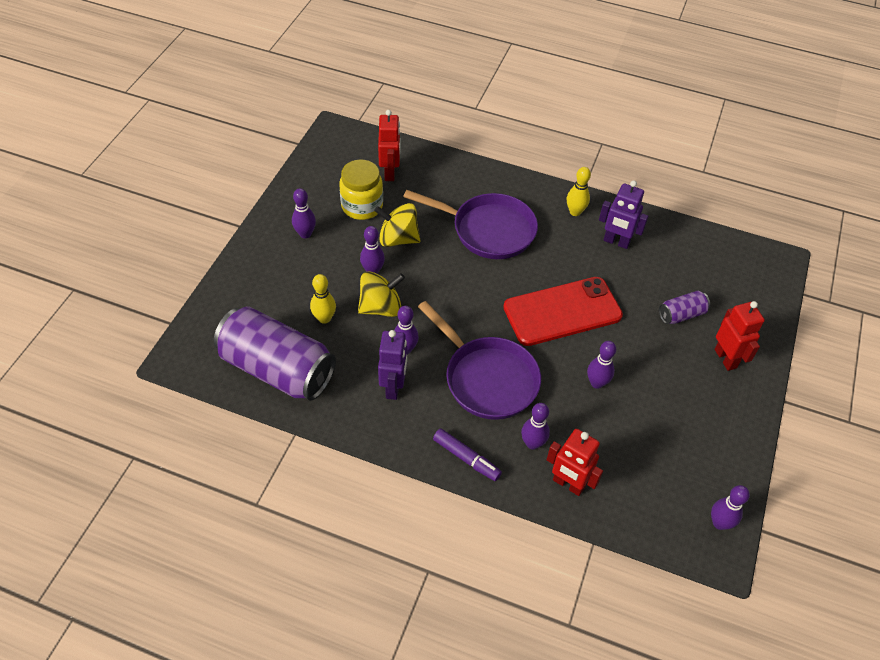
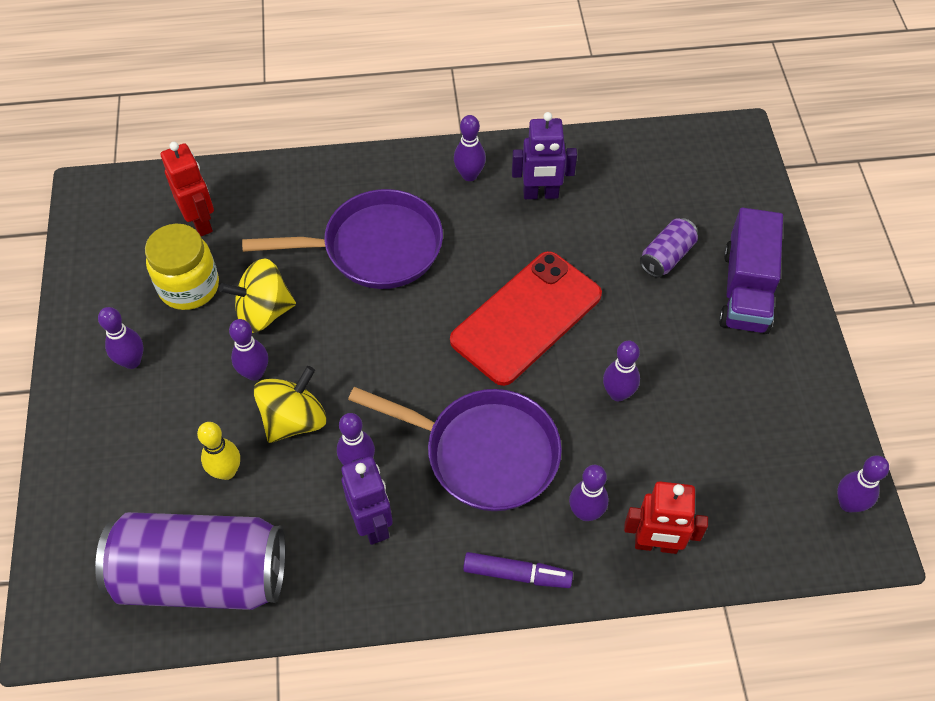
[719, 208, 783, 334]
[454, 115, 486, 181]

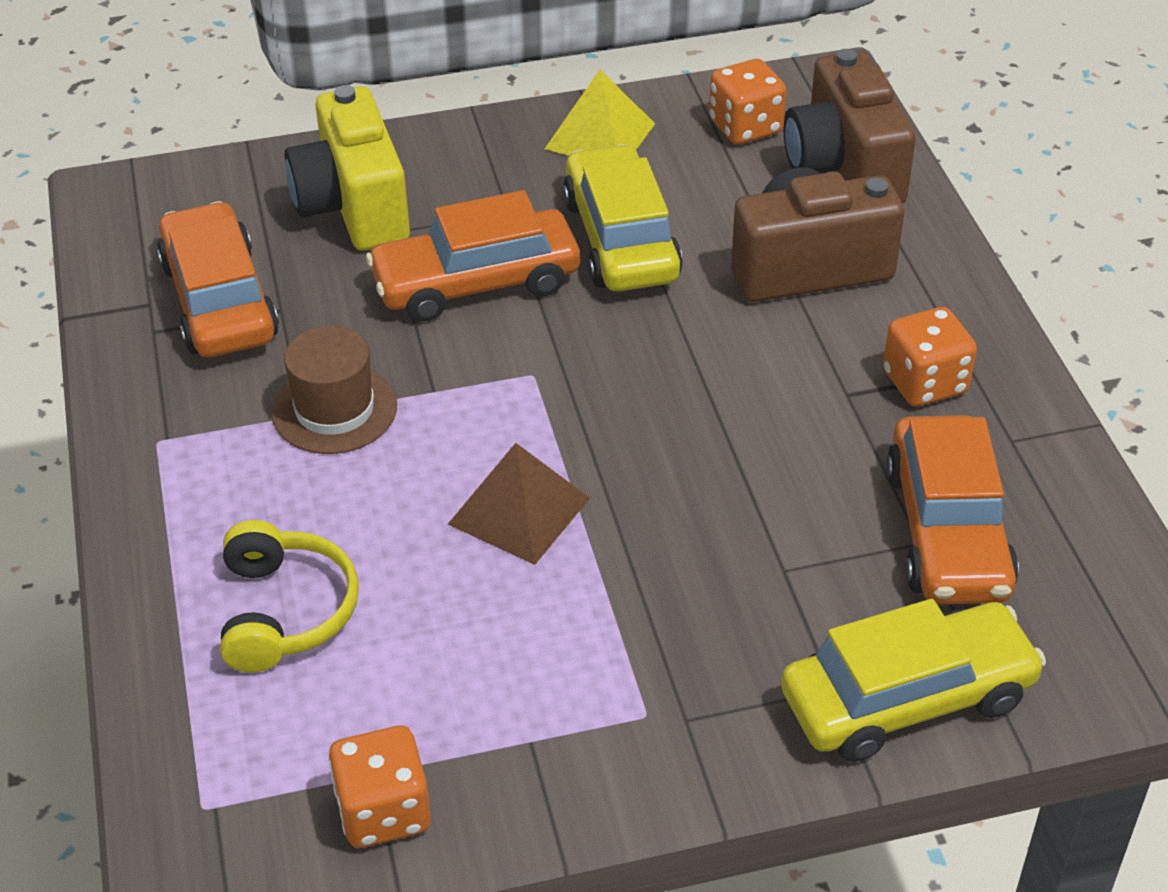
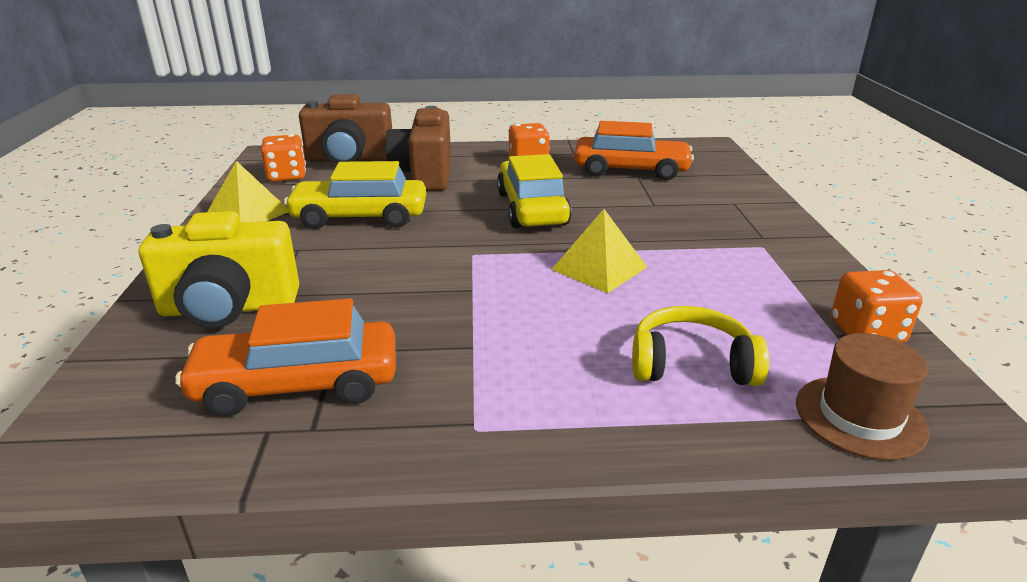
[366, 190, 580, 322] (first image)
[796, 333, 929, 460]
[497, 154, 572, 228]
[551, 209, 647, 293]

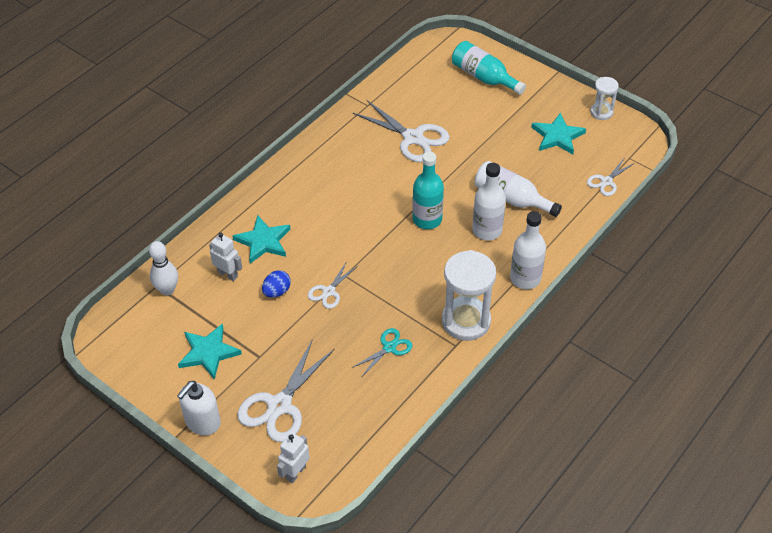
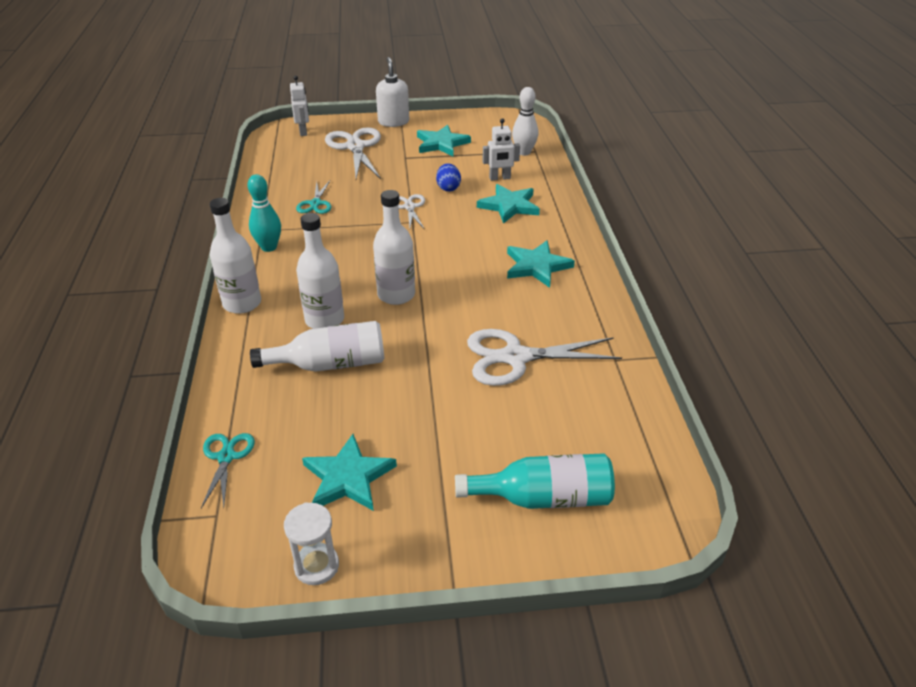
[507, 240, 575, 288]
[247, 174, 281, 252]
[373, 190, 415, 305]
[201, 433, 255, 508]

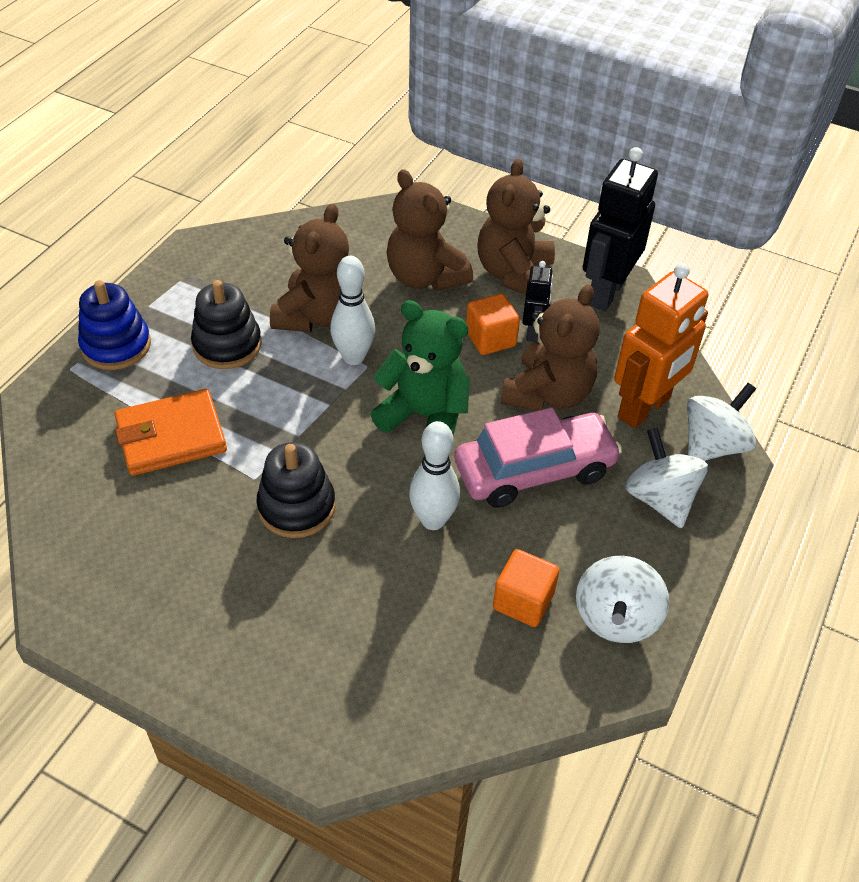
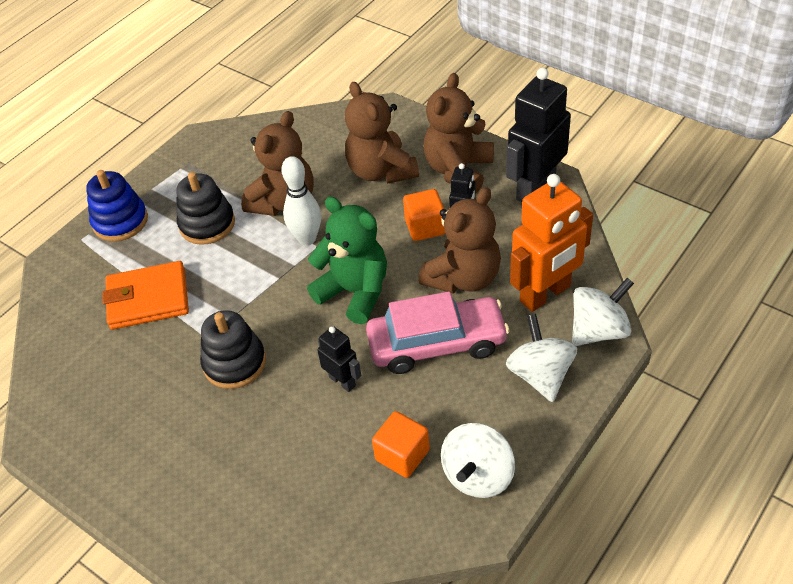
[317, 326, 361, 392]

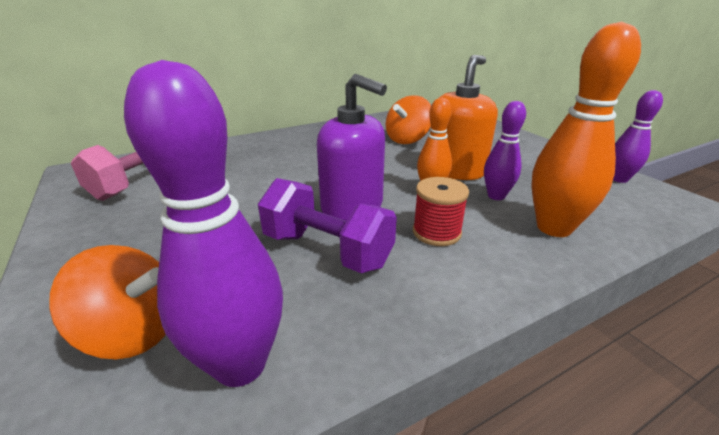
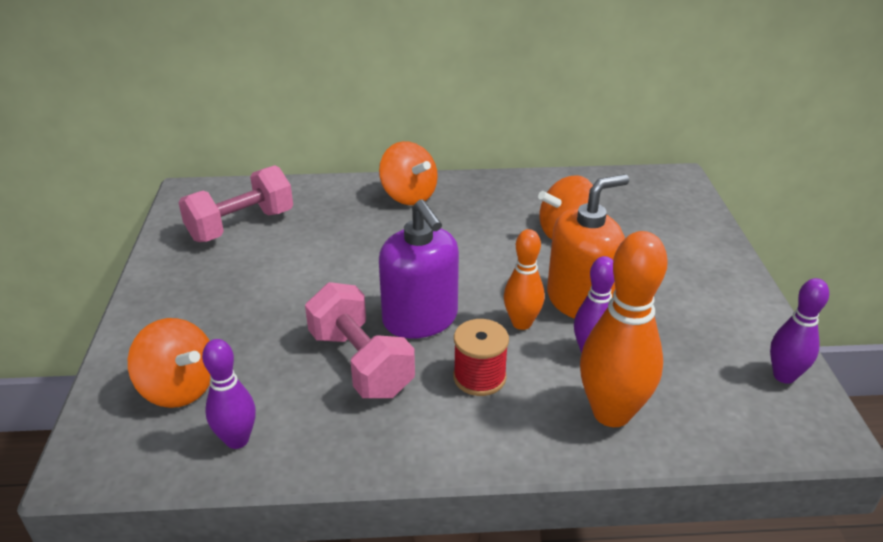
[379, 141, 438, 205]
[305, 282, 415, 398]
[202, 339, 256, 449]

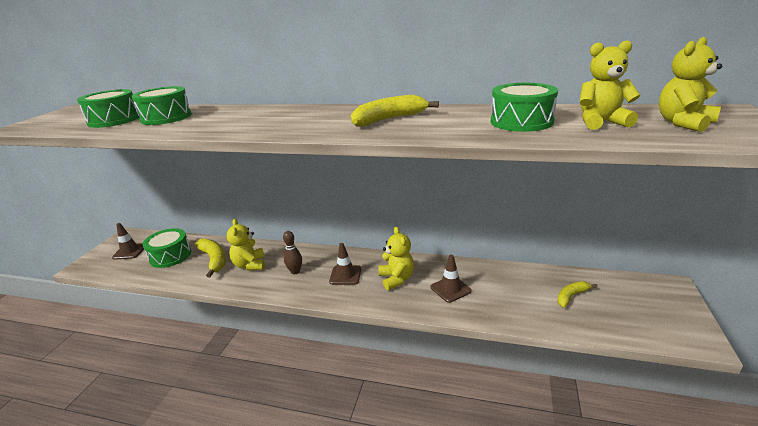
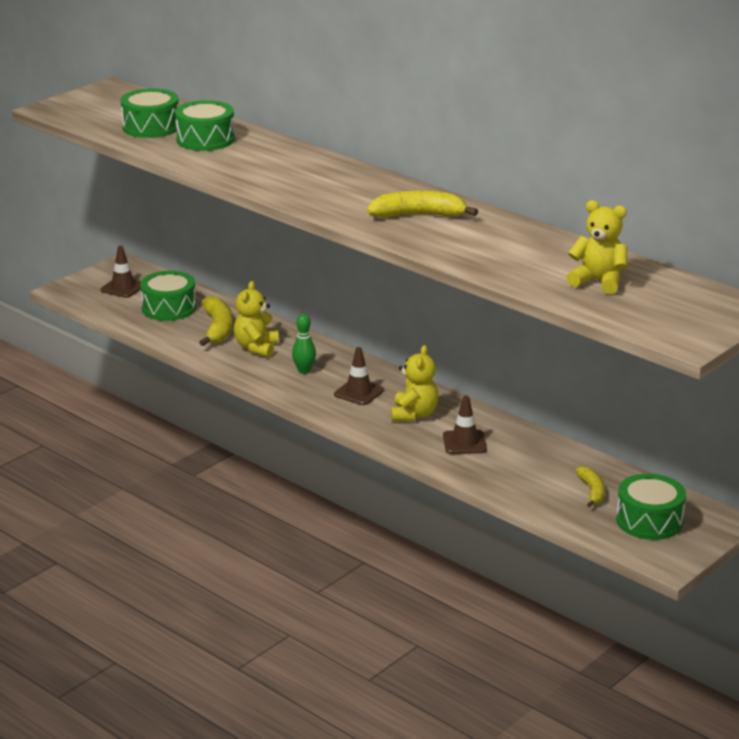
[659, 37, 722, 132] (first image)
[616, 474, 686, 540]
[292, 314, 316, 374]
[575, 467, 605, 507]

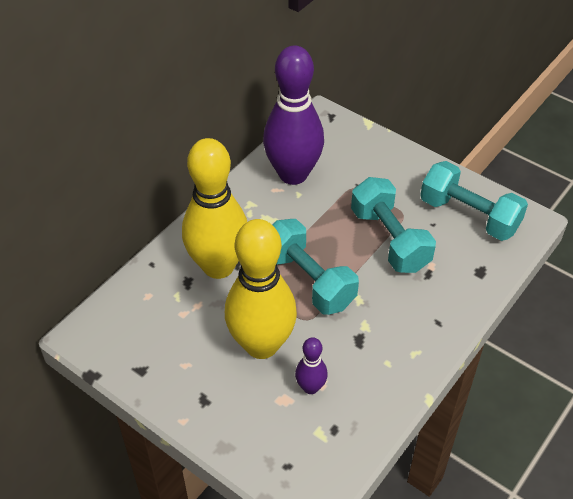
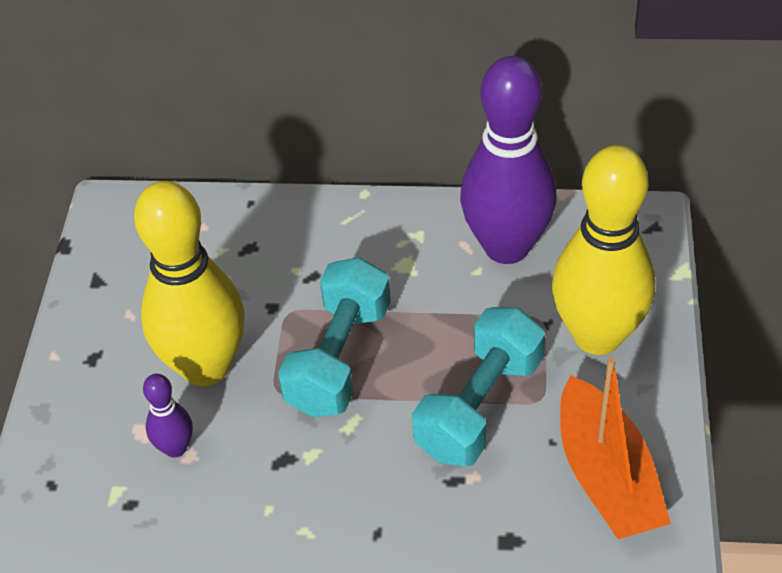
[552, 145, 655, 355]
[560, 357, 671, 539]

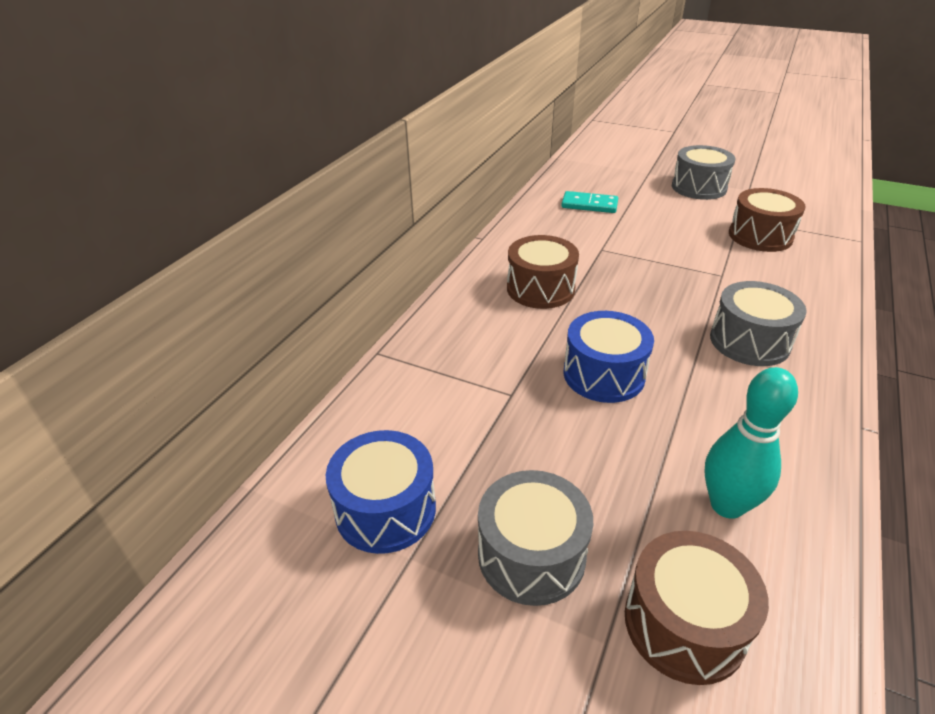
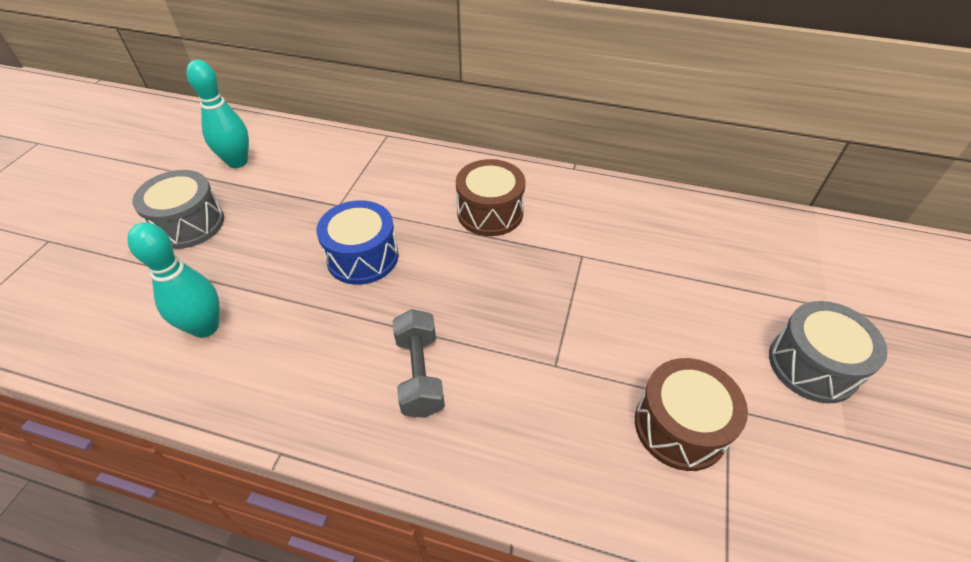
[561, 191, 618, 213] (first image)
[625, 531, 769, 685] (first image)
[186, 60, 249, 168]
[393, 309, 445, 418]

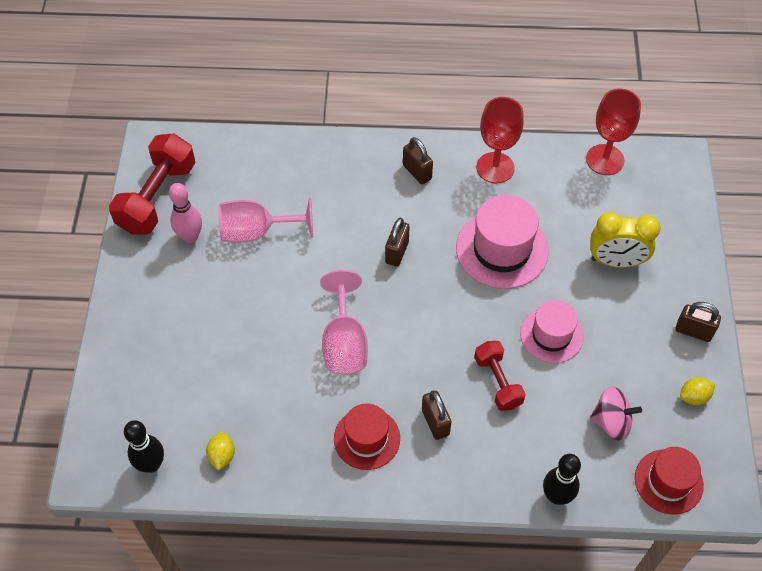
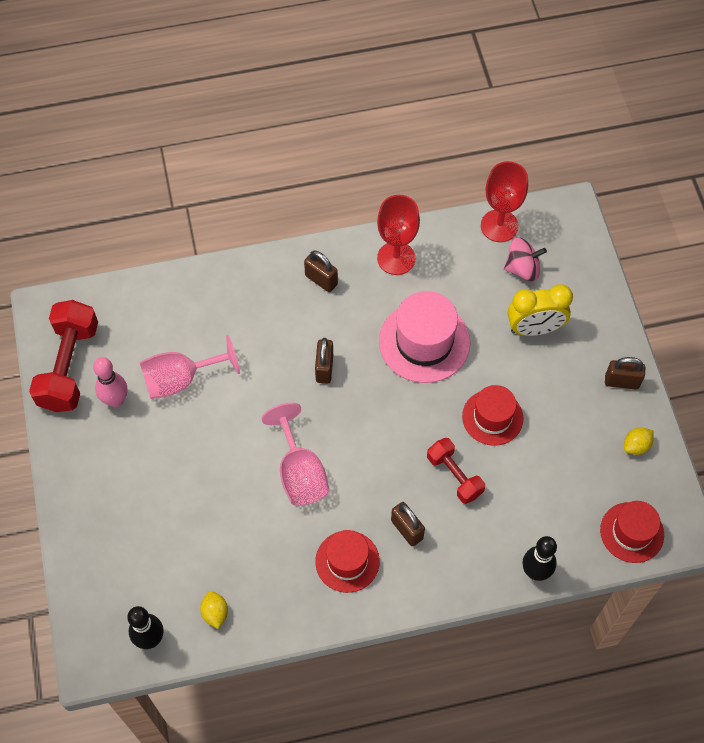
[504, 237, 547, 281]
[462, 385, 523, 446]

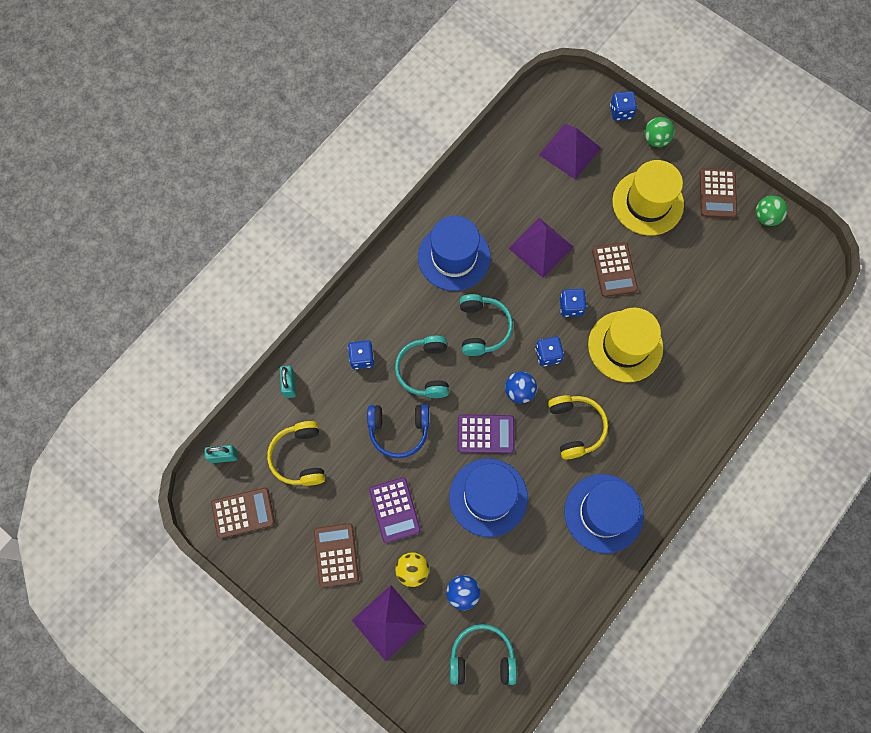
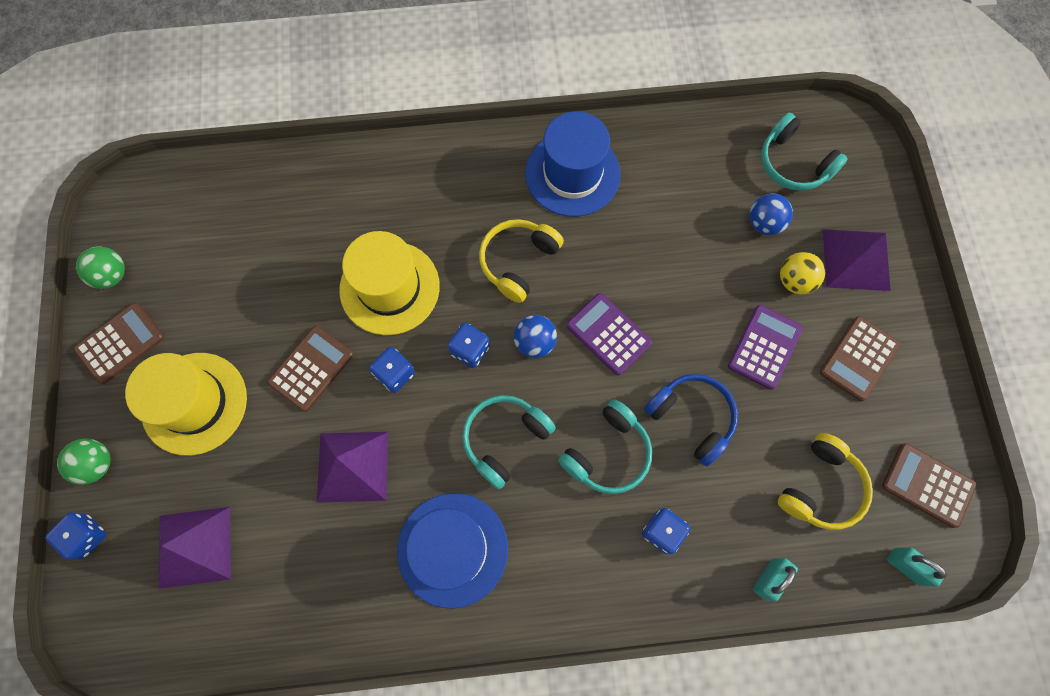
[449, 458, 528, 537] (first image)

